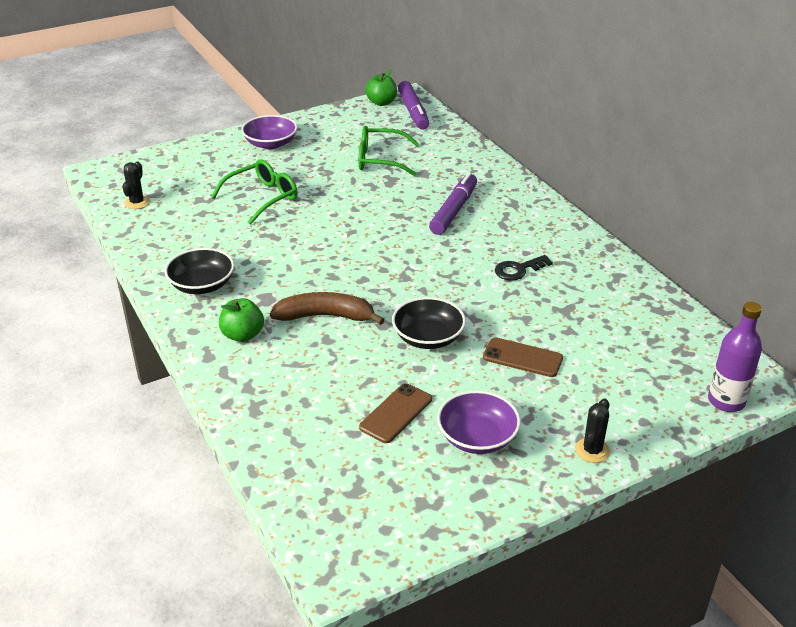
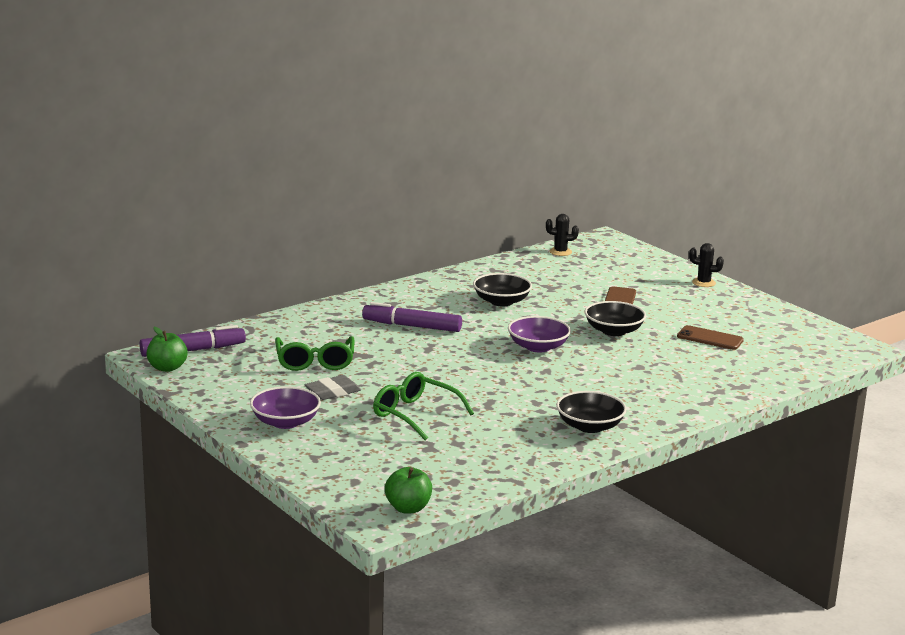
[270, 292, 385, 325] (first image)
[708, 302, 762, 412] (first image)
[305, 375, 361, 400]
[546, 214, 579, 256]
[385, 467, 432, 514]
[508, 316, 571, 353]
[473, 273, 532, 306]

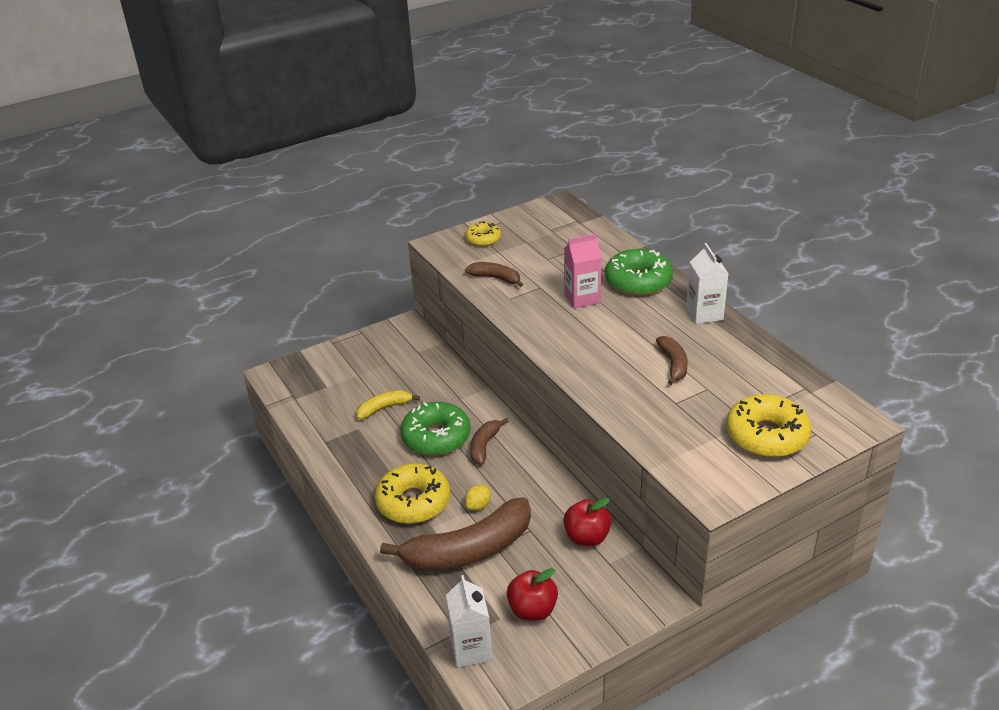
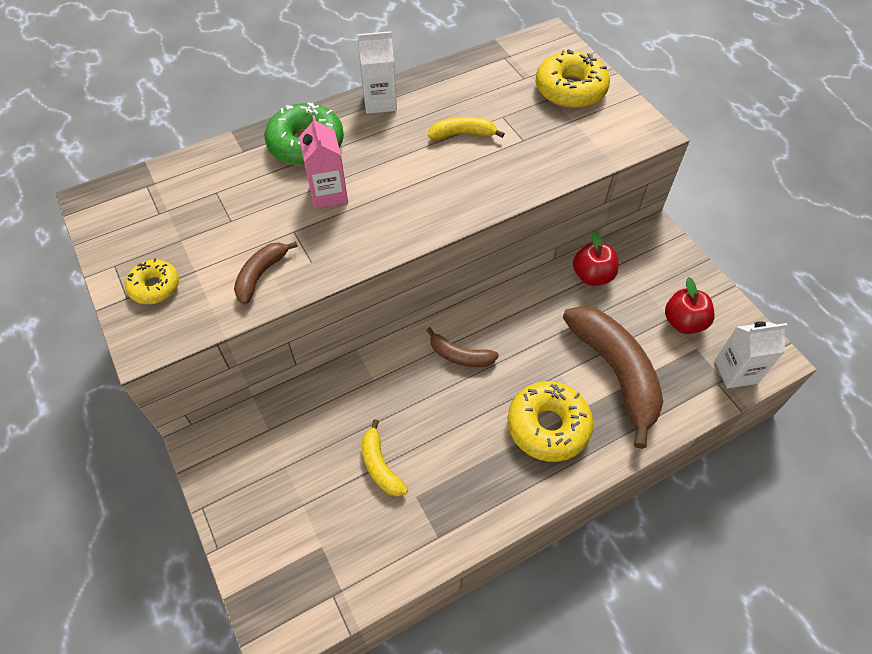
[400, 402, 471, 456] (first image)
[465, 485, 491, 511] (first image)
[428, 117, 505, 140]

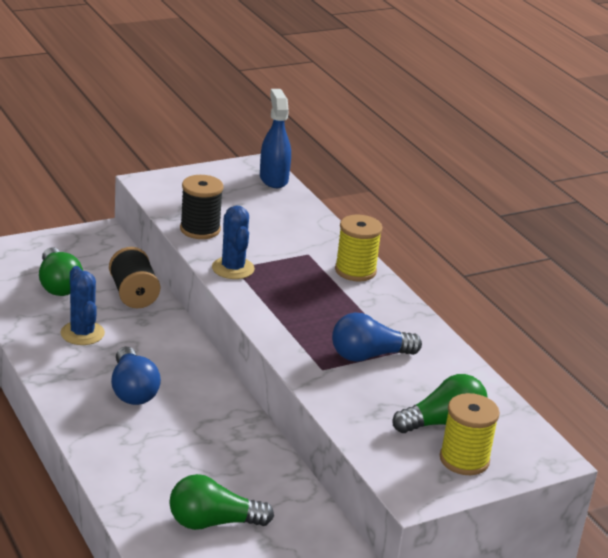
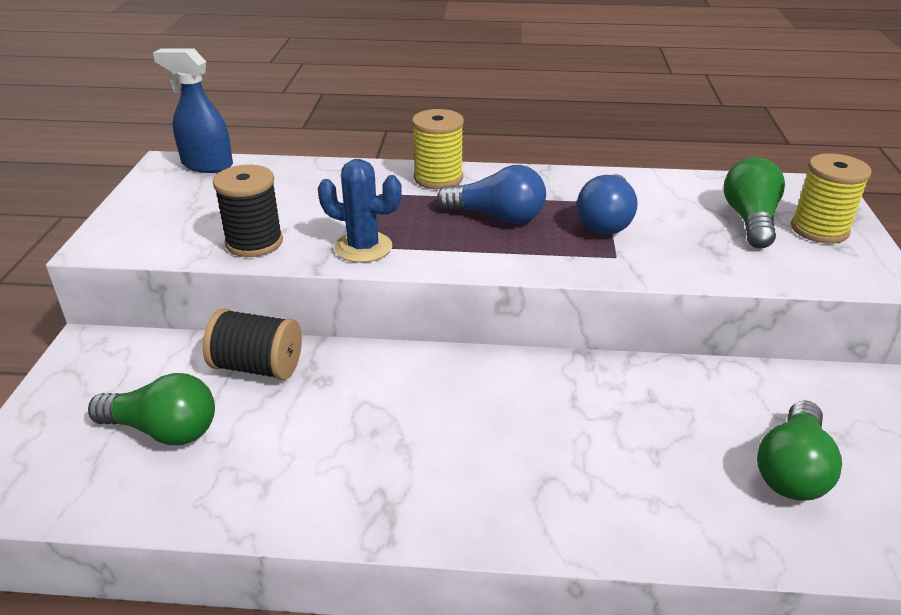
[61, 266, 105, 345] (first image)
[437, 165, 546, 224]

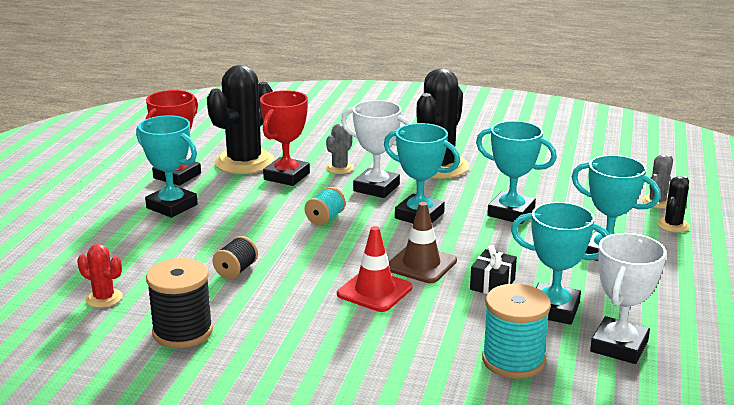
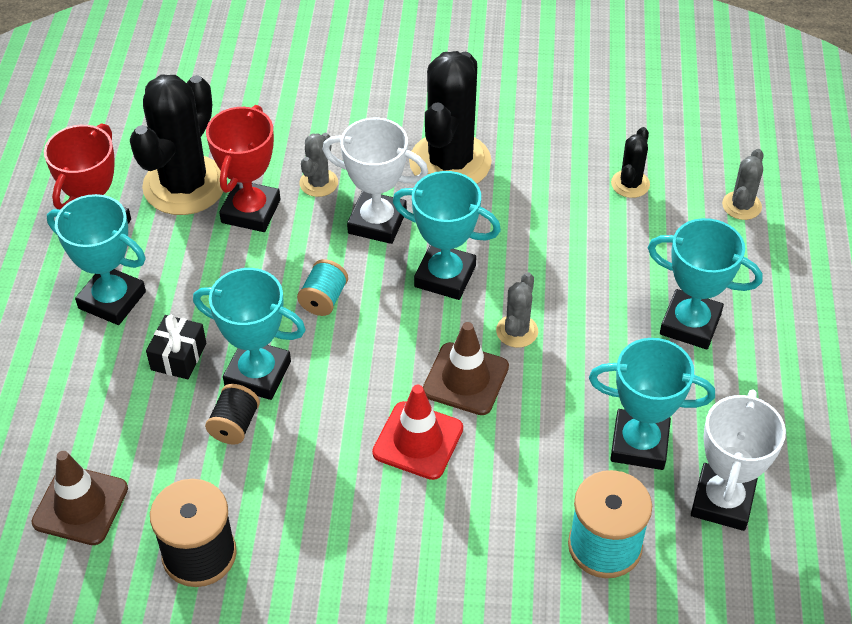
[496, 272, 538, 348]
[146, 315, 206, 379]
[193, 268, 306, 400]
[611, 127, 650, 198]
[32, 451, 128, 545]

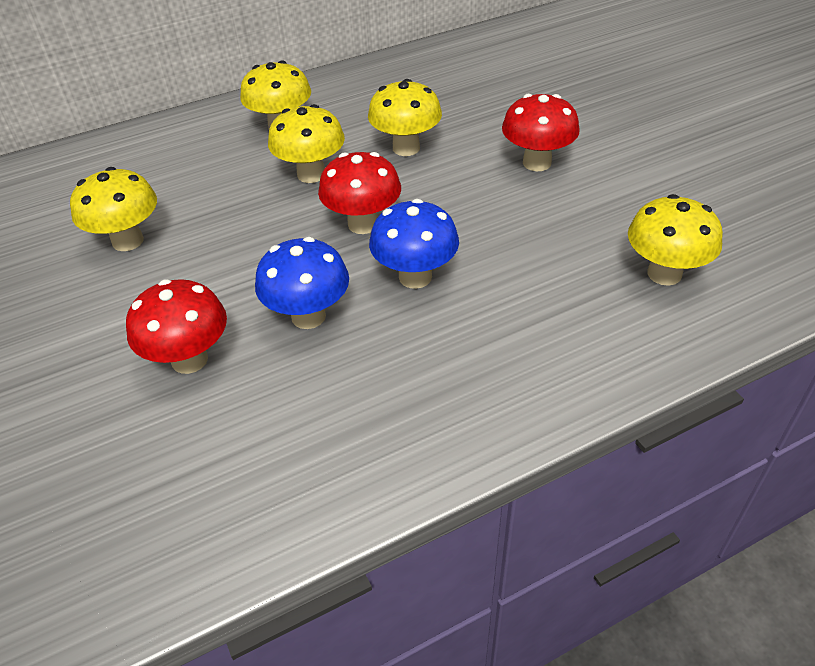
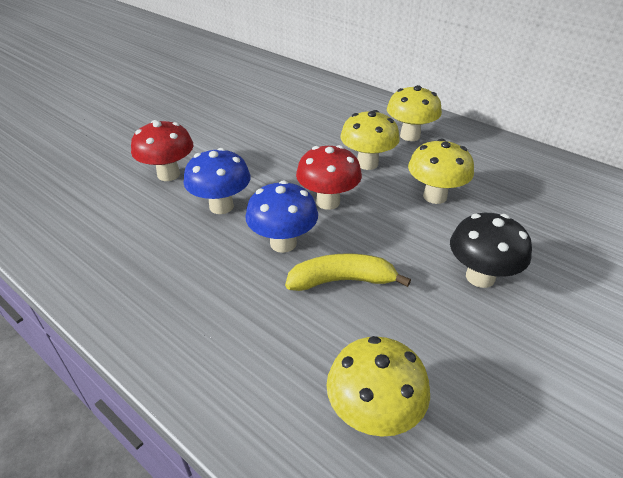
[70, 167, 157, 251] (first image)
[285, 253, 411, 291]
[450, 213, 532, 288]

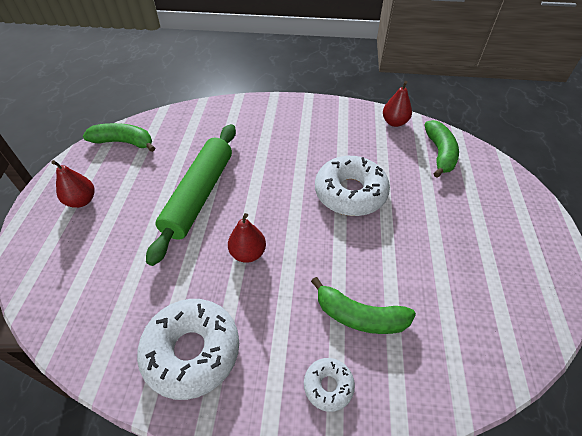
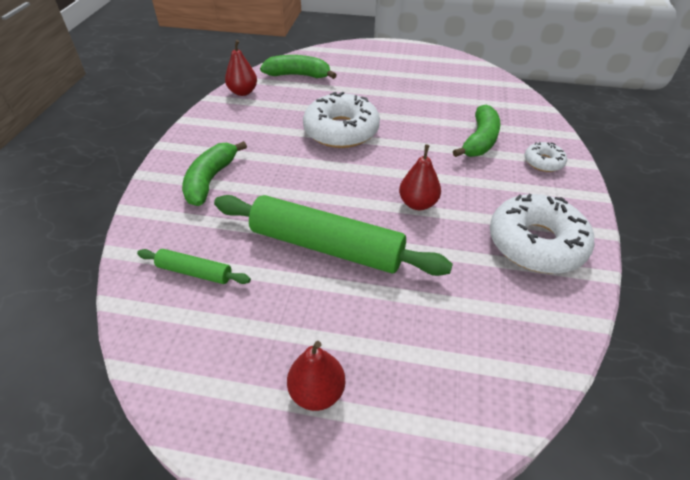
[137, 249, 251, 284]
[182, 141, 247, 206]

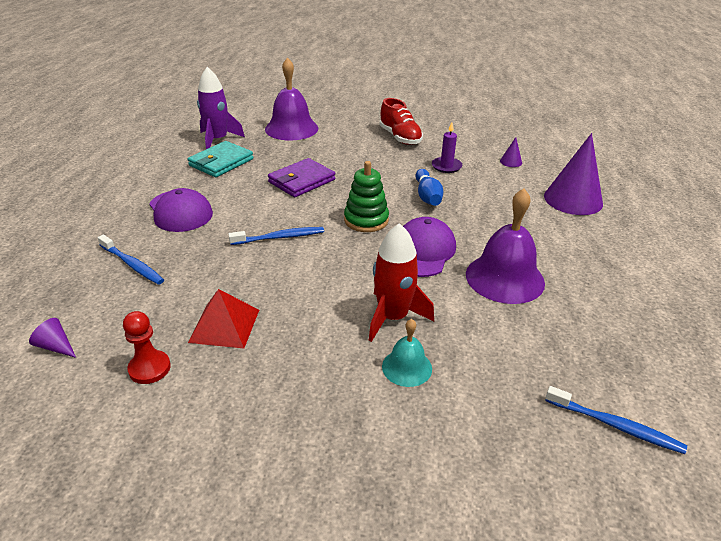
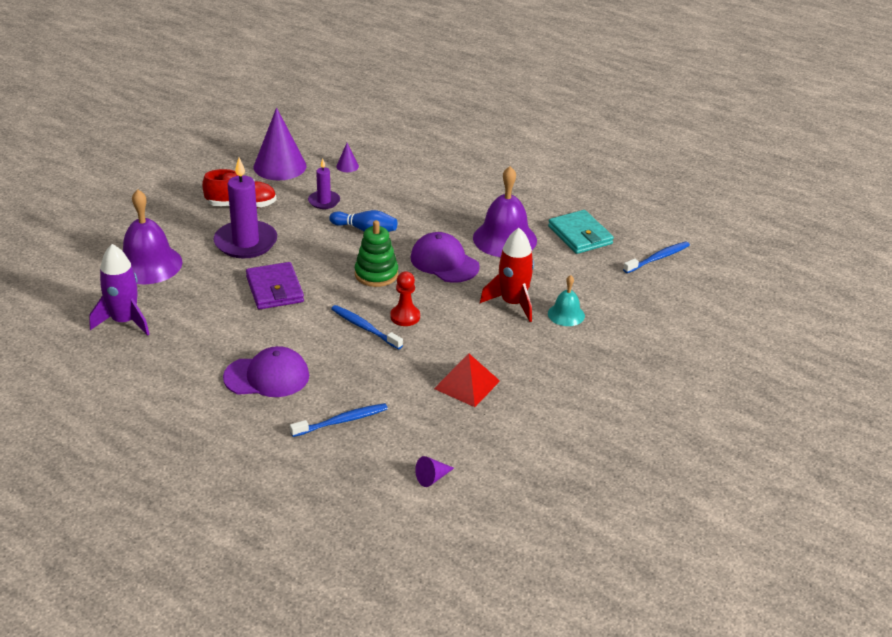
[214, 158, 277, 258]
[390, 272, 420, 326]
[548, 210, 614, 254]
[253, 108, 306, 180]
[331, 305, 403, 350]

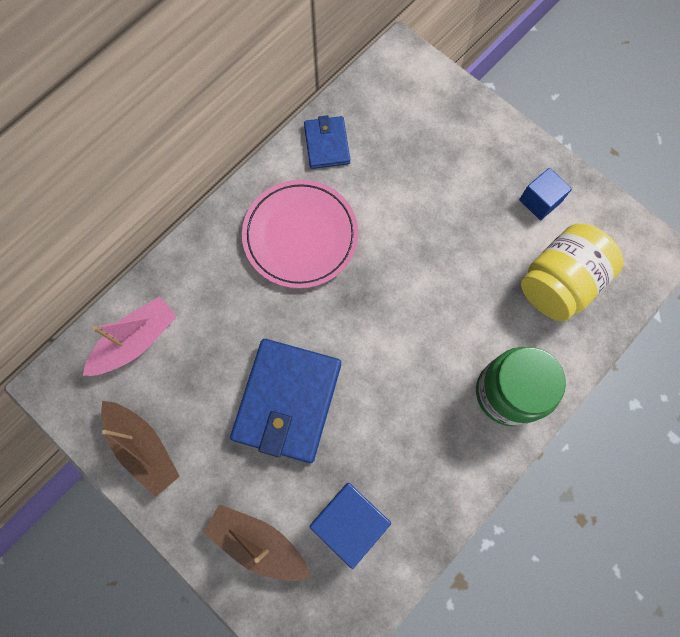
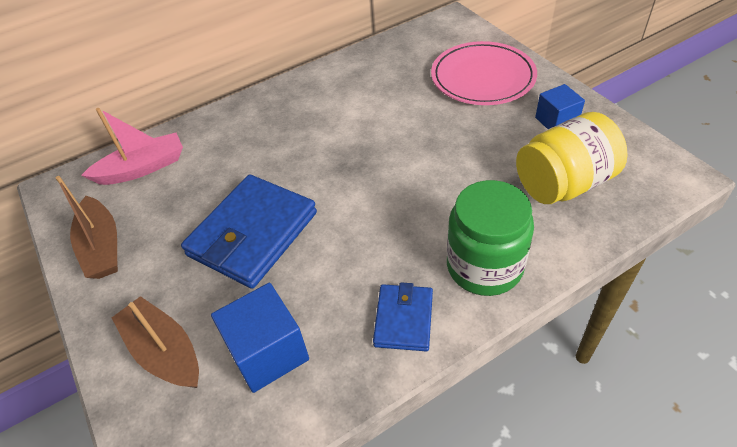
[431, 41, 537, 105]
[373, 282, 433, 351]

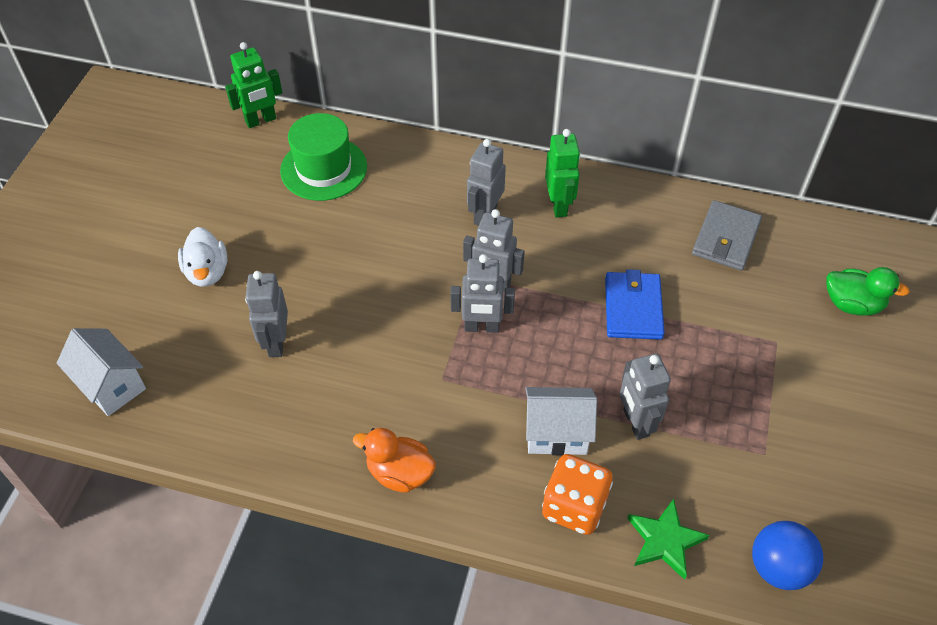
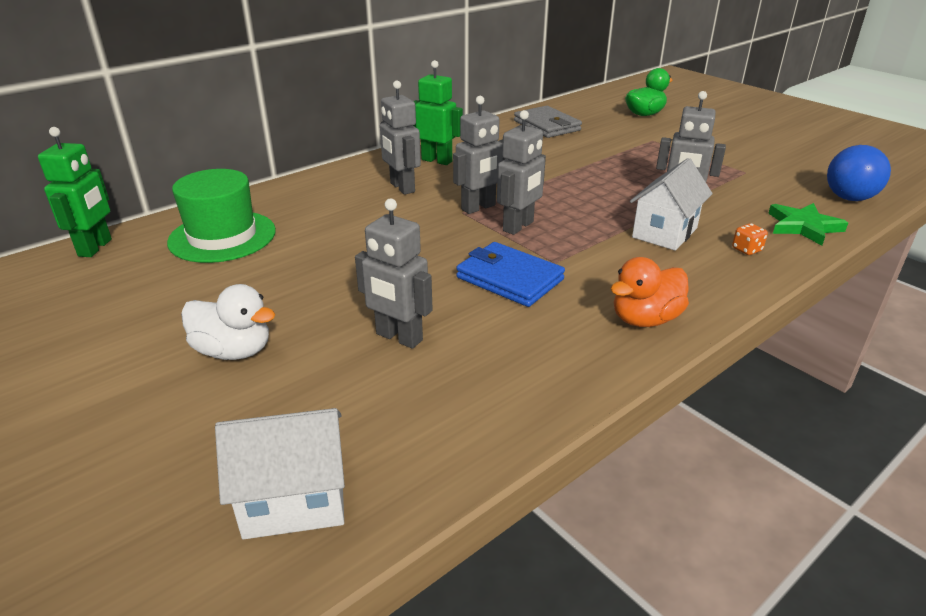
[456, 242, 565, 307]
[732, 223, 768, 255]

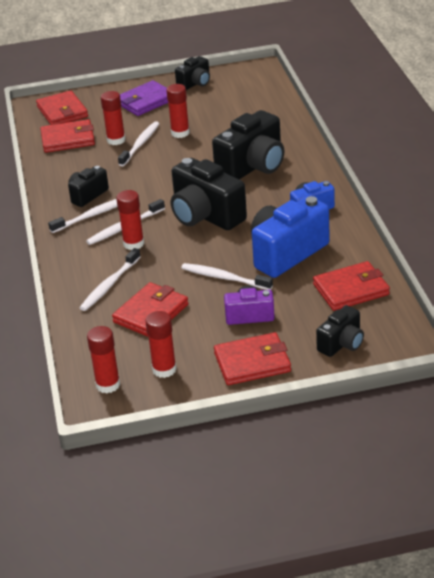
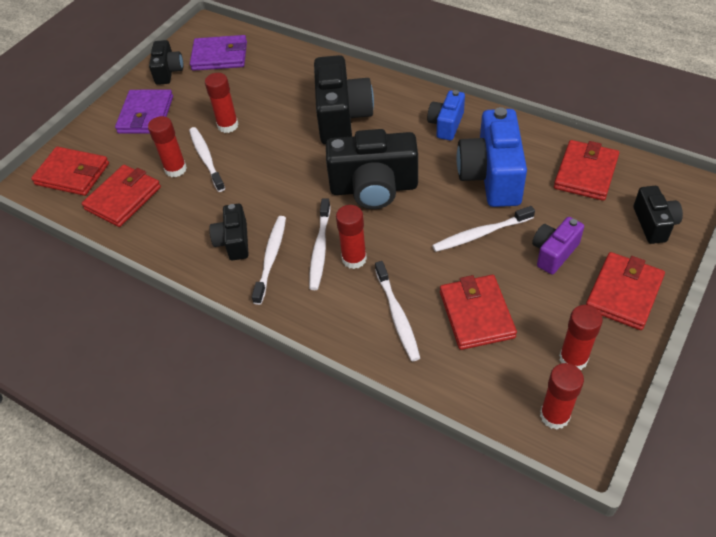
[190, 35, 247, 71]

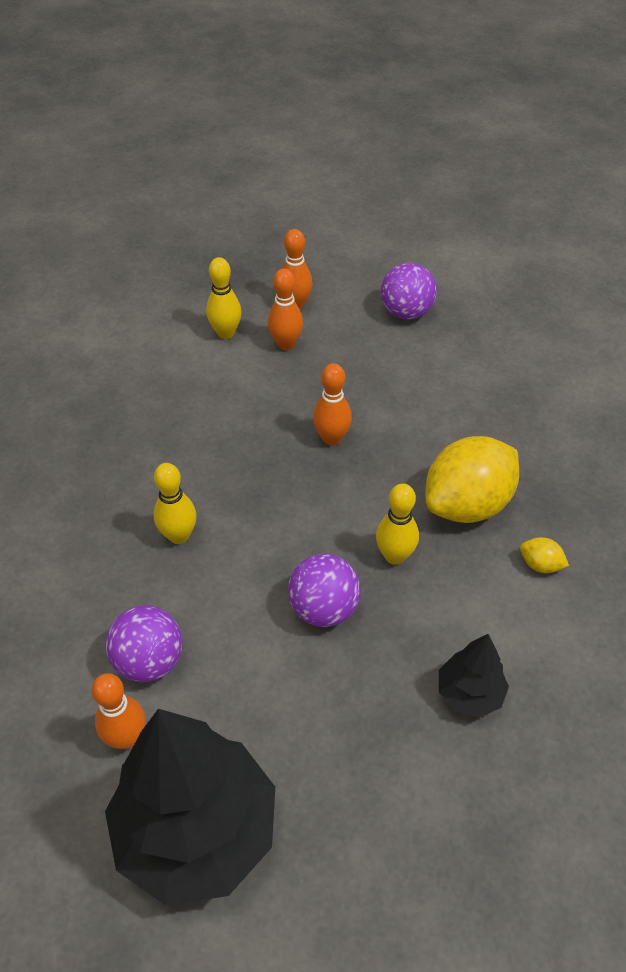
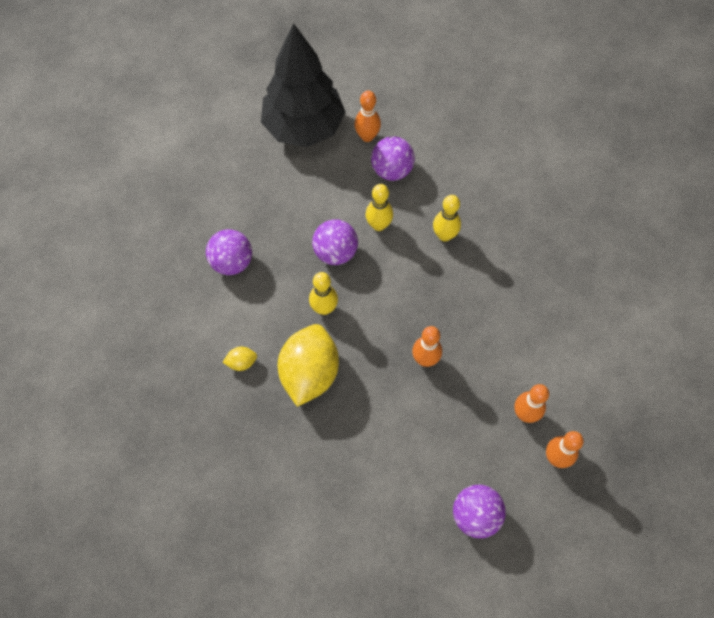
[365, 184, 393, 231]
[206, 229, 252, 275]

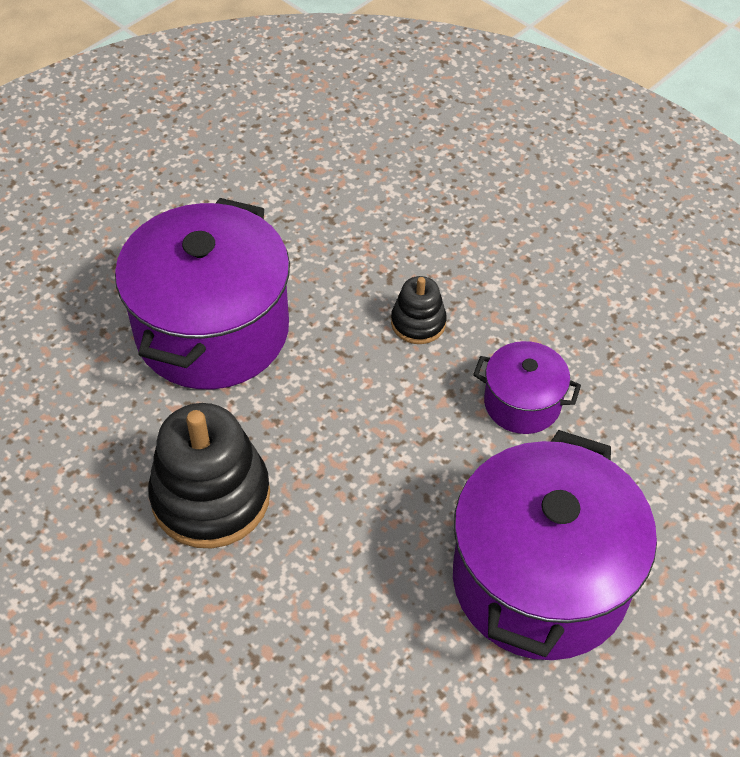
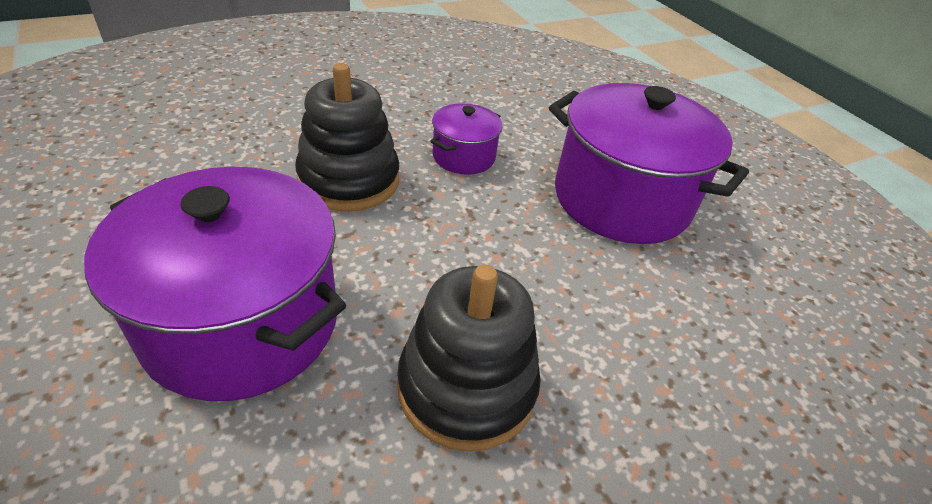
[295, 63, 399, 212]

